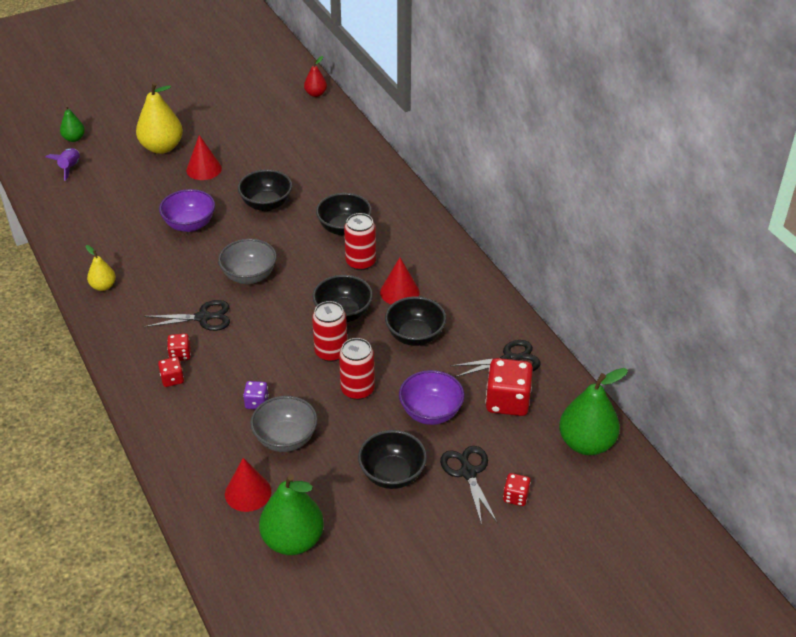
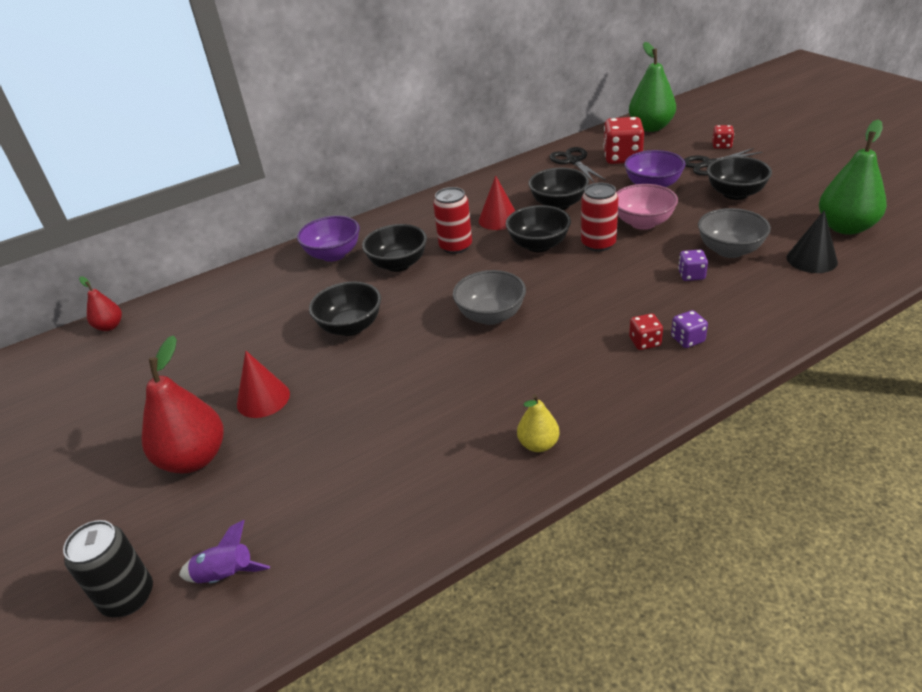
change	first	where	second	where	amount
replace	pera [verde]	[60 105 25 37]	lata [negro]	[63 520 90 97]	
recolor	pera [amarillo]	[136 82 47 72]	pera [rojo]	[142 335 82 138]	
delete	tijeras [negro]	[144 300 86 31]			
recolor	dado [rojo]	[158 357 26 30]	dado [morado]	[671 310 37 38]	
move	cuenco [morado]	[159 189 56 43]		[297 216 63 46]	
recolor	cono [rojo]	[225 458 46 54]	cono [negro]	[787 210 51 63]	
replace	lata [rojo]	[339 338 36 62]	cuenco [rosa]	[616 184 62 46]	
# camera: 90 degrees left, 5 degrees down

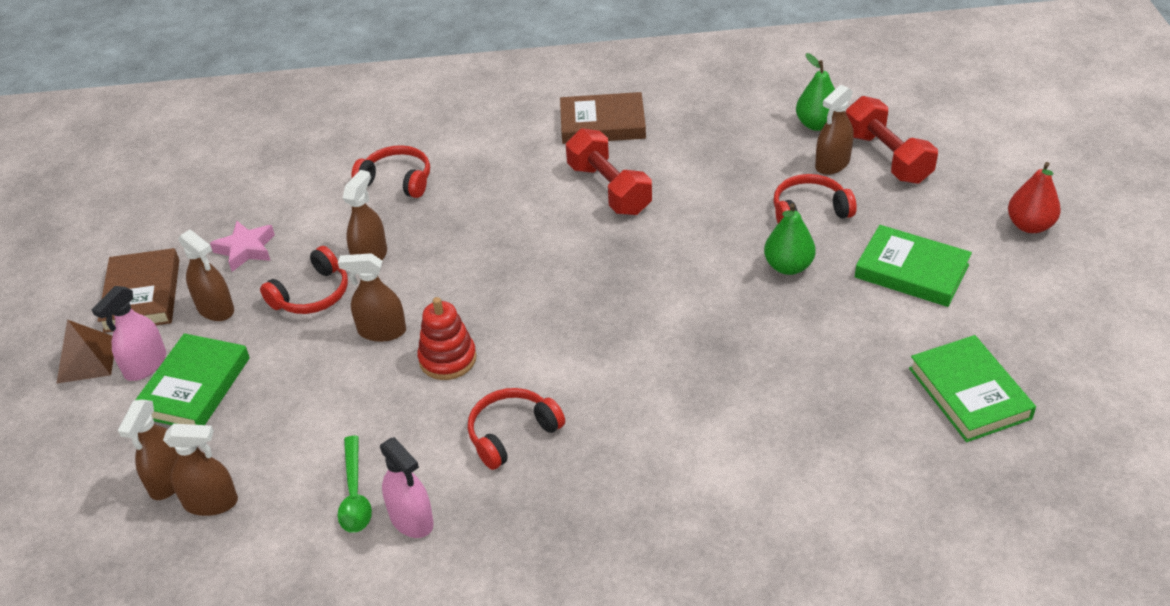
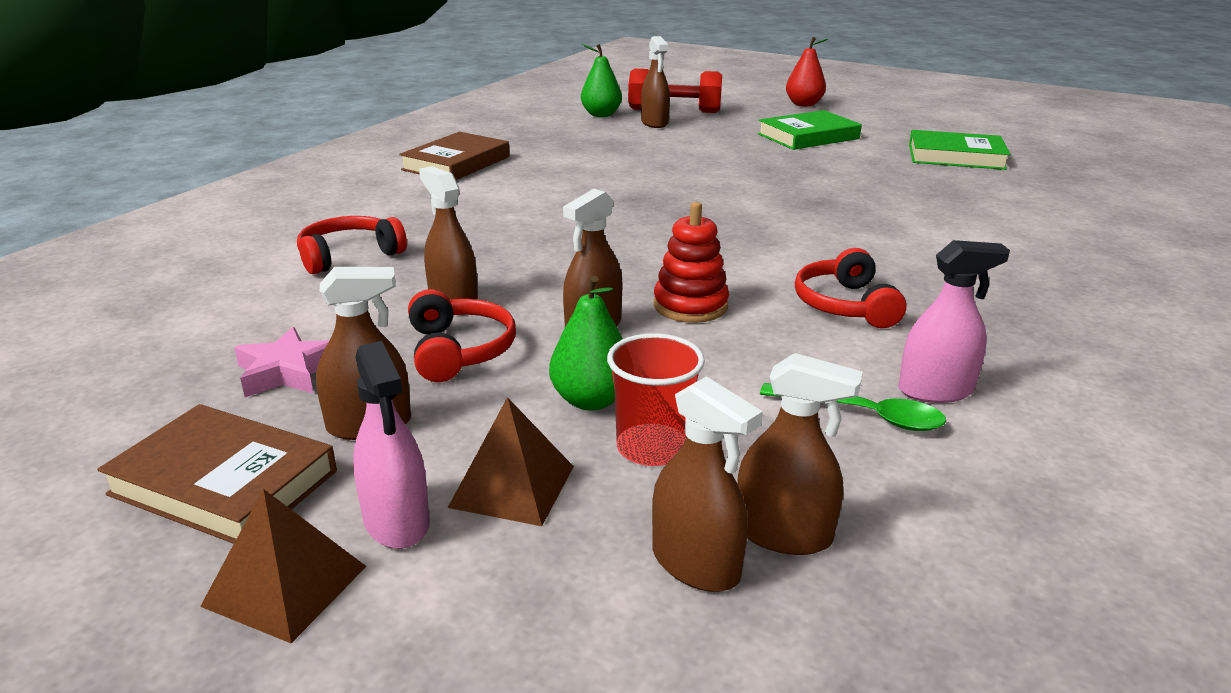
change	first	where	second	where	amount
replace	libro [verde]	[135 333 115 92]	pirámide [marrón]	[448 397 126 129]	
rotate	pulverizador [marrón]	[163 424 75 92]		[737 353 126 202]	75 degrees clockwise
delete	mancuerna [rojo]	[566 128 86 87]			
move	pera [verde]	[764 203 52 72]		[549 276 74 135]	
delete	auriculares [rojo]	[774 174 83 49]			
insert			vaso [rojo]	[607 333 98 133]	
# camera: 60 degrees left, 15 degrees down

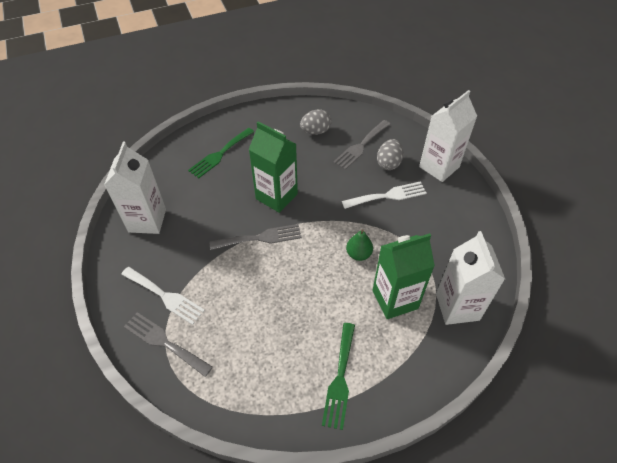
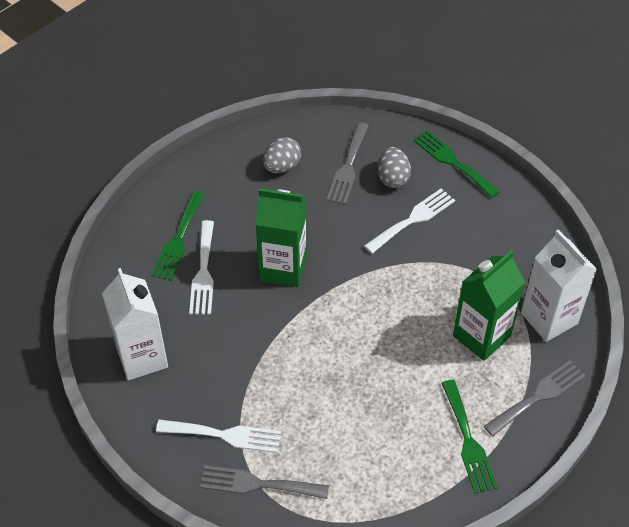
change	first	where	second	where	amount
move	tenedor [gris]	[209 224 93 26]		[484 360 102 76]	
delete	pera [verde]	[346 229 27 32]			
replace	cartón de leche [blanco]	[419 90 58 92]	tenedor [verde]	[414 130 86 68]	
insert			tenedor [blanco]	[189 220 25 95]	
# camera: 25 degrees left, 0 degrees up

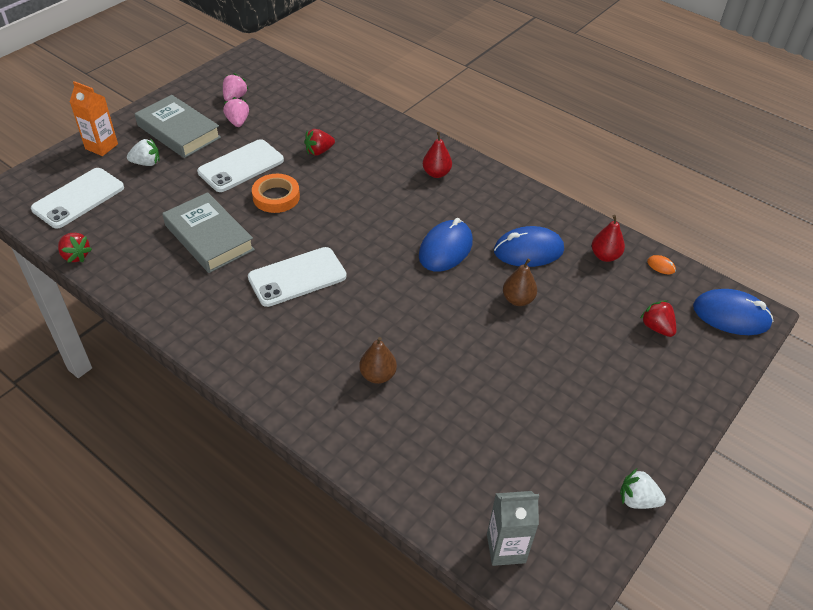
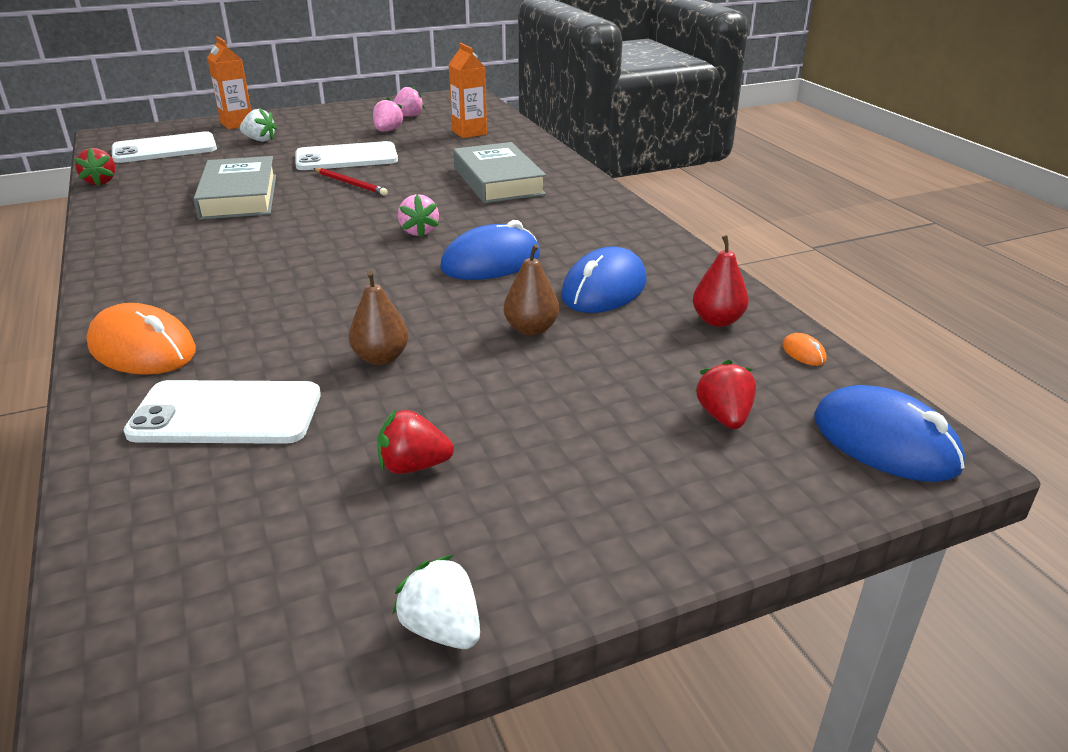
change	first	where	second	where	amount
move	libro [gris]	[135 95 86 63]		[453 142 93 61]	
move	móvil [blanco]	[248 247 99 60]		[124 380 197 64]	
replace	cinta adhesiva [naranja]	[252 174 48 39]	lápiz [rojo]	[313 168 75 27]	
move	fresa [rojo]	[304 129 31 27]		[377 409 77 65]	
move	pera [marrón]	[359 337 38 47]		[349 271 60 94]	
delete	pera [rojo]	[423 132 29 46]			
delete	cartón de leche [gris]	[487 491 52 75]			
rotate	ratón [azul]	[494 226 70 41]		[561 247 86 66]	75 degrees counterclockwise
insert			ratón [naranja]	[86 303 110 72]	
insert			fresa [rosa]	[398 194 41 44]	
insert			cartón de leche [naranja]	[449 43 38 95]	
# camera: 30 degrees right, 15 degrees down

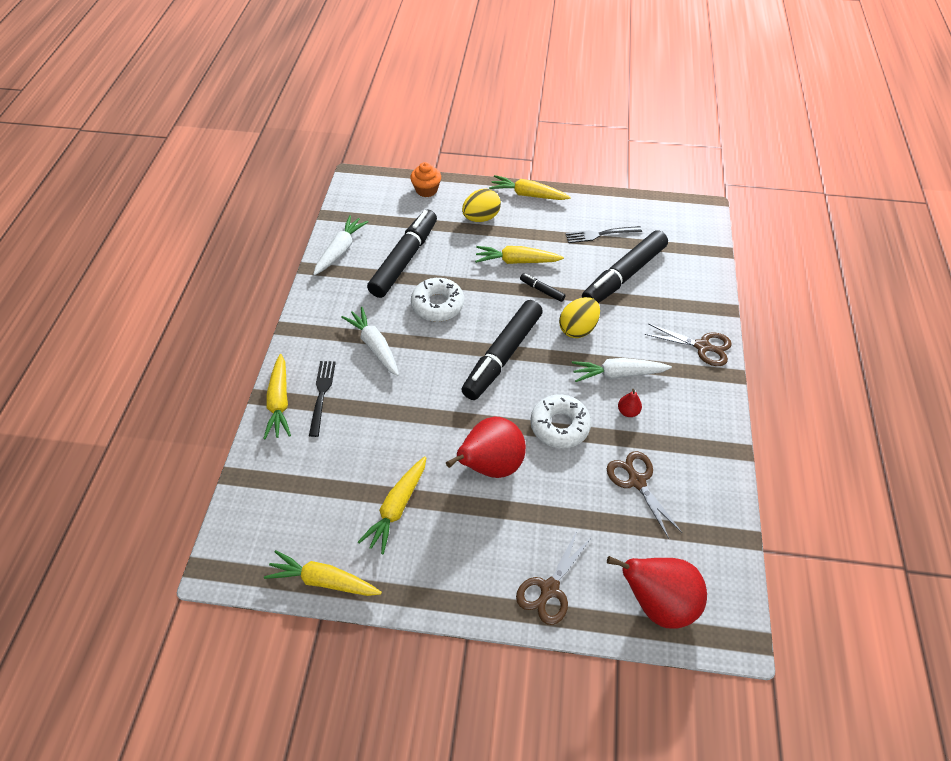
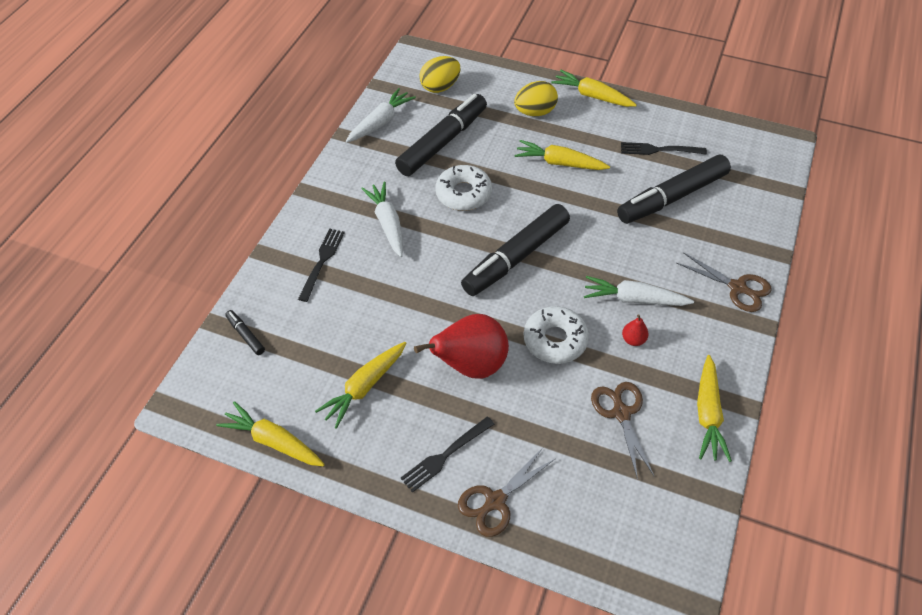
change	first	where	second	where	amount
move	zanahoria [amarillo]	[263 354 28 85]		[697 355 35 107]	
delete	magdalena [naranja]	[410 162 31 35]			
move	rotulador [negro]	[520 274 46 28]		[225 310 40 45]	
move	huevo [amarillo]	[559 297 41 41]		[419 56 42 37]	
delete	pera [rojo]	[607 556 100 73]			
insert			tenedor [negro]	[400 416 94 77]	
# camera: 15 degrees right, 0 degrees up

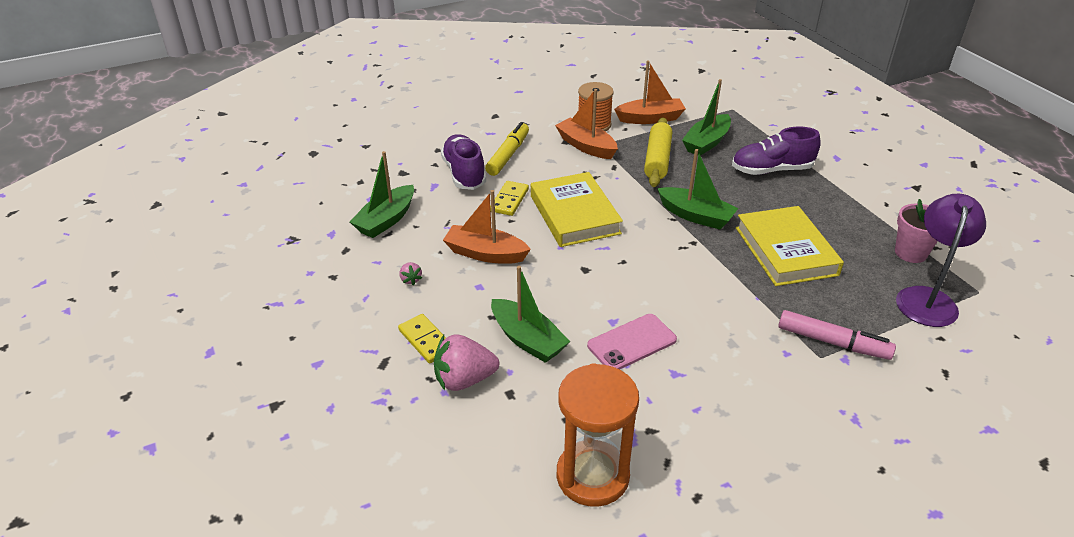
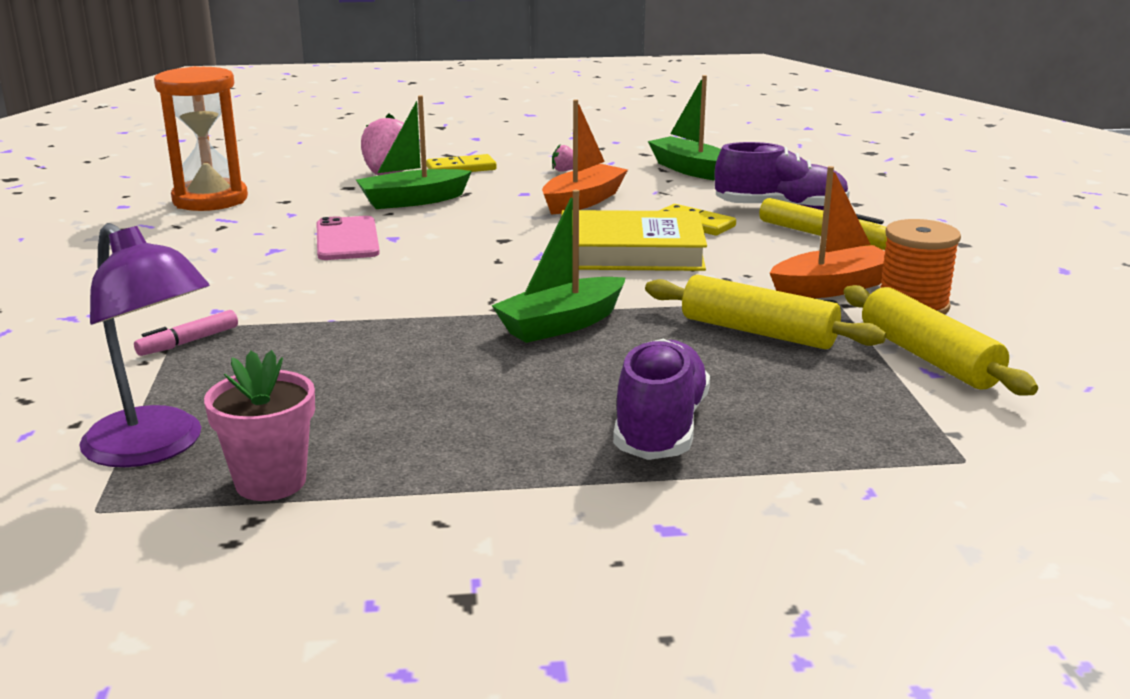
change	first	where	second	where	amount
replace	barco [naranja]	[614 61 72 63]	rodillo [amarillo]	[843 285 195 111]	
delete	barco [verde]	[682 79 49 77]			
delete	libro [amarillo]	[736 206 108 80]			
resize	rotulador [rosa]	[778 310 118 50]		[134 310 104 46]	x0.61
# camera: 110 degrees right, 15 degrees down

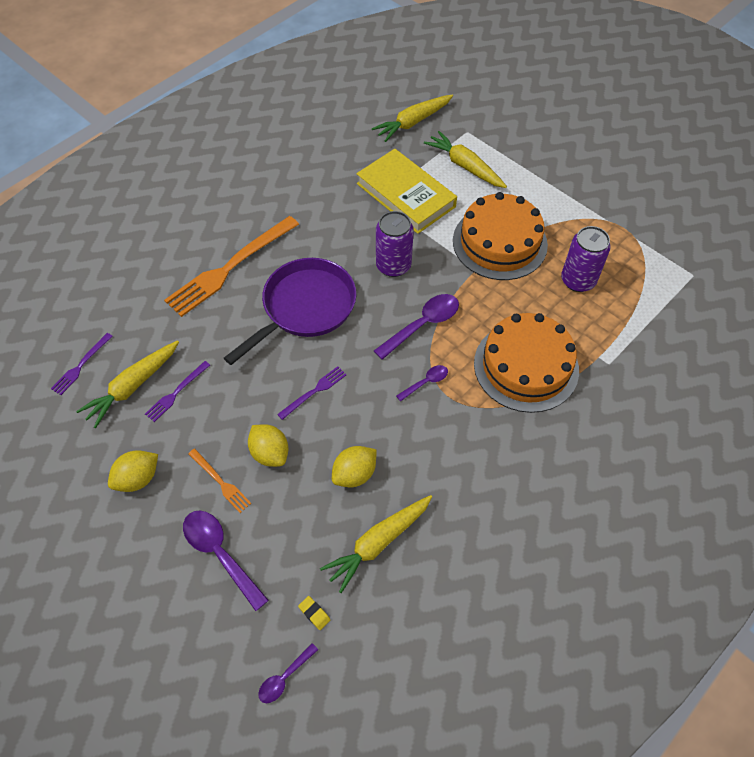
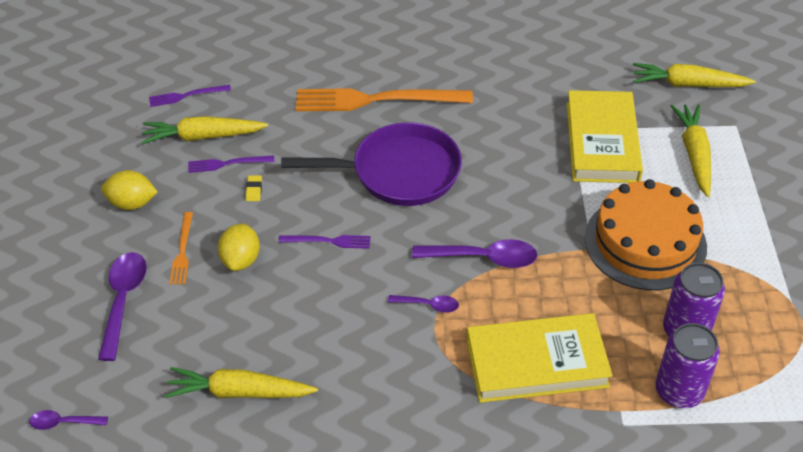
change	first	where	second	where	amount
move	goma de borrar [amarillo]	[298 596 32 34]		[246 175 16 26]	
delete	limón [amarillo]	[332 446 45 41]			
move	lata [morado]	[376 211 38 66]		[656 323 64 85]	
replace	tarta [naranja]	[474 313 105 100]	libro [amarillo]	[466 313 147 90]	
# camera: 45 degrees right, 10 degrees down

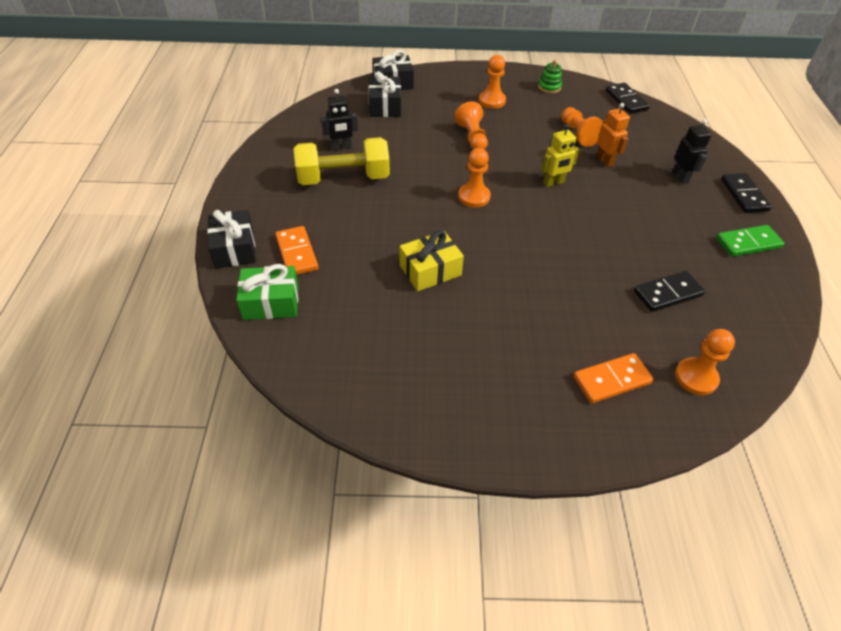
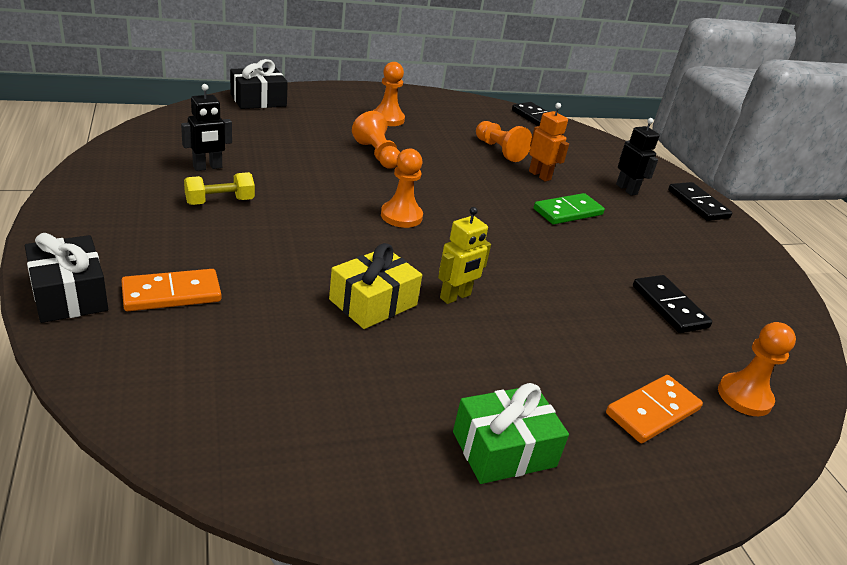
change	first	where	second	where	amount
move	regalo [verde]	[236 264 62 56]		[453 383 116 101]	
rotate	ficha de dominó [naranja]	[275 226 43 49]		[121 269 100 42]	75 degrees counterclockwise
resize	mancuerna [amarillo]	[294 137 96 48]		[184 172 71 33]	x0.51
delete	regalo [negro]	[369 71 32 46]			
delete	juguete apilable [verde]	[538 60 24 33]			
move	robot [amarillo]	[541 124 39 63]		[438 207 53 97]	
rotate	ficha de dominó [negro]	[634 271 71 41]		[633 275 79 58]	75 degrees counterclockwise
move	ficha de dominó [verde]	[716 225 69 32]		[534 193 71 31]	
# camera: 20 degrees left, 15 degrees down

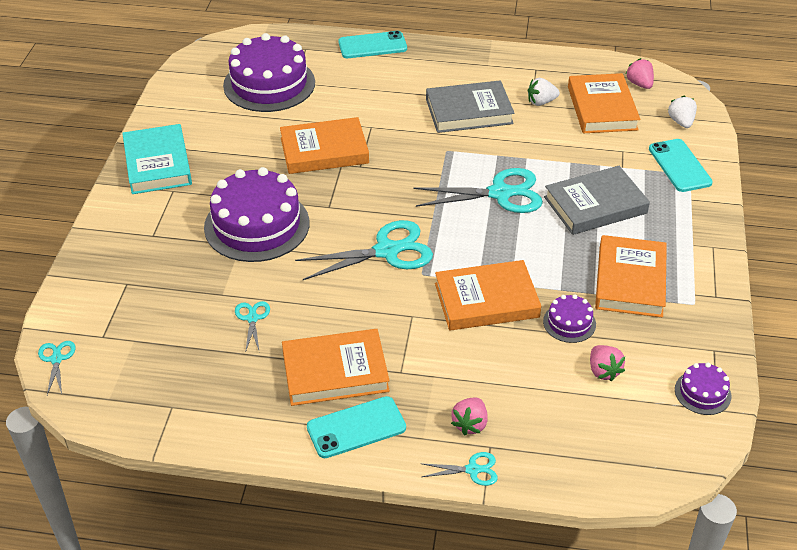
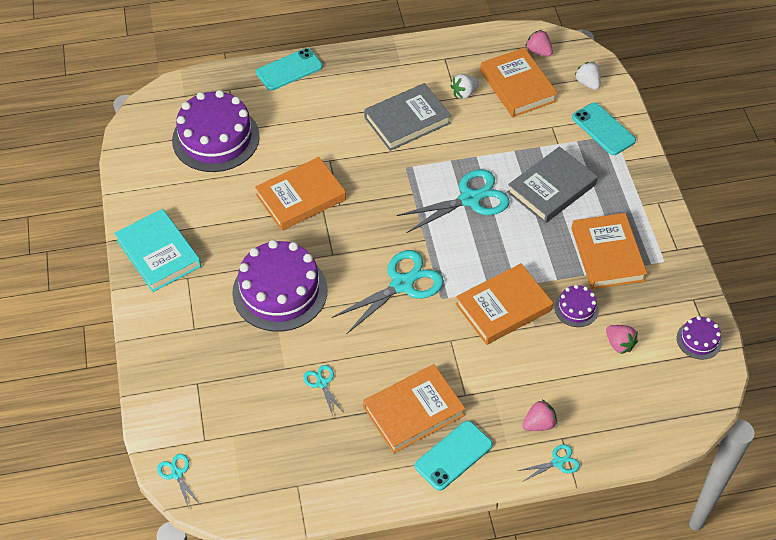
change	first	where	second	where	amount
rotate	fresa [rosa]	[451 397 37 38]		[522 400 35 31]	120 degrees counterclockwise
# camera: 20 degrees left, 10 degrees up

